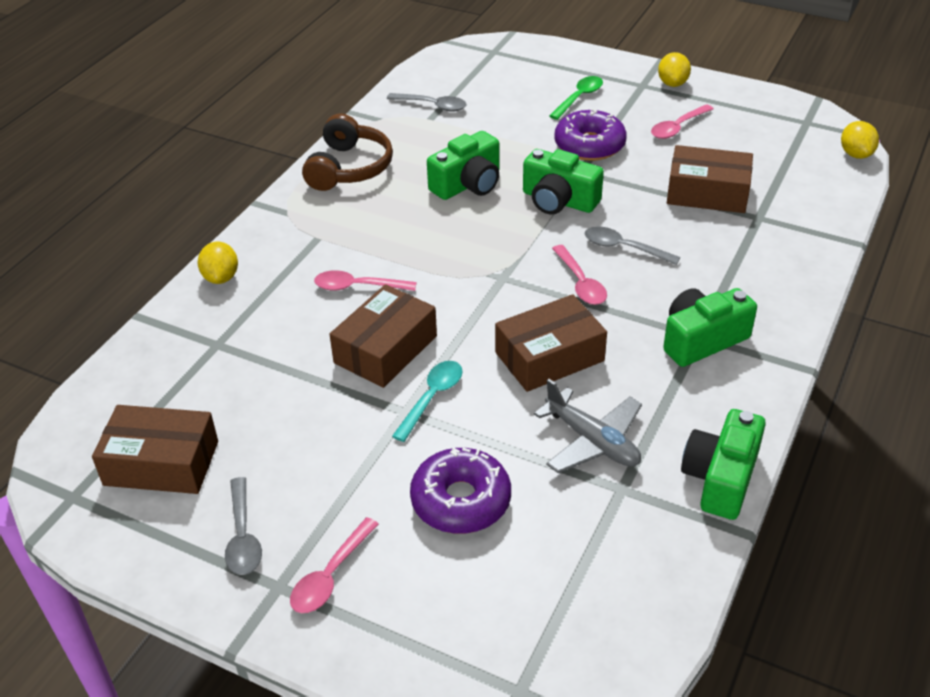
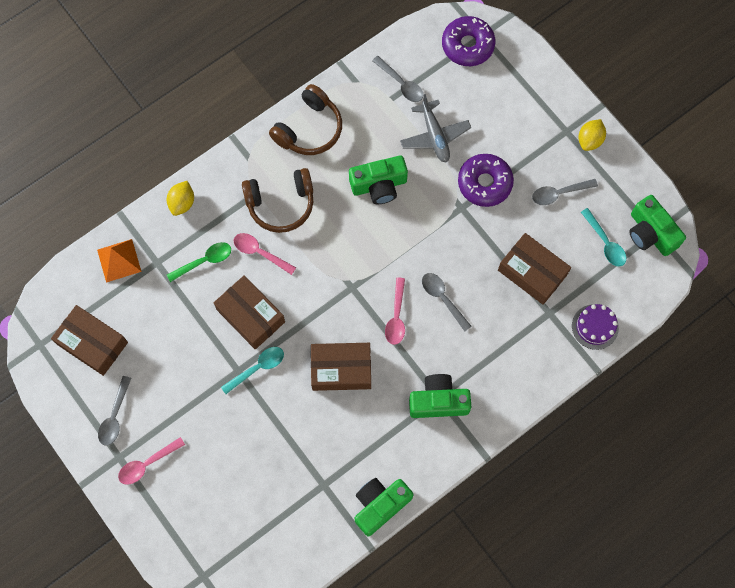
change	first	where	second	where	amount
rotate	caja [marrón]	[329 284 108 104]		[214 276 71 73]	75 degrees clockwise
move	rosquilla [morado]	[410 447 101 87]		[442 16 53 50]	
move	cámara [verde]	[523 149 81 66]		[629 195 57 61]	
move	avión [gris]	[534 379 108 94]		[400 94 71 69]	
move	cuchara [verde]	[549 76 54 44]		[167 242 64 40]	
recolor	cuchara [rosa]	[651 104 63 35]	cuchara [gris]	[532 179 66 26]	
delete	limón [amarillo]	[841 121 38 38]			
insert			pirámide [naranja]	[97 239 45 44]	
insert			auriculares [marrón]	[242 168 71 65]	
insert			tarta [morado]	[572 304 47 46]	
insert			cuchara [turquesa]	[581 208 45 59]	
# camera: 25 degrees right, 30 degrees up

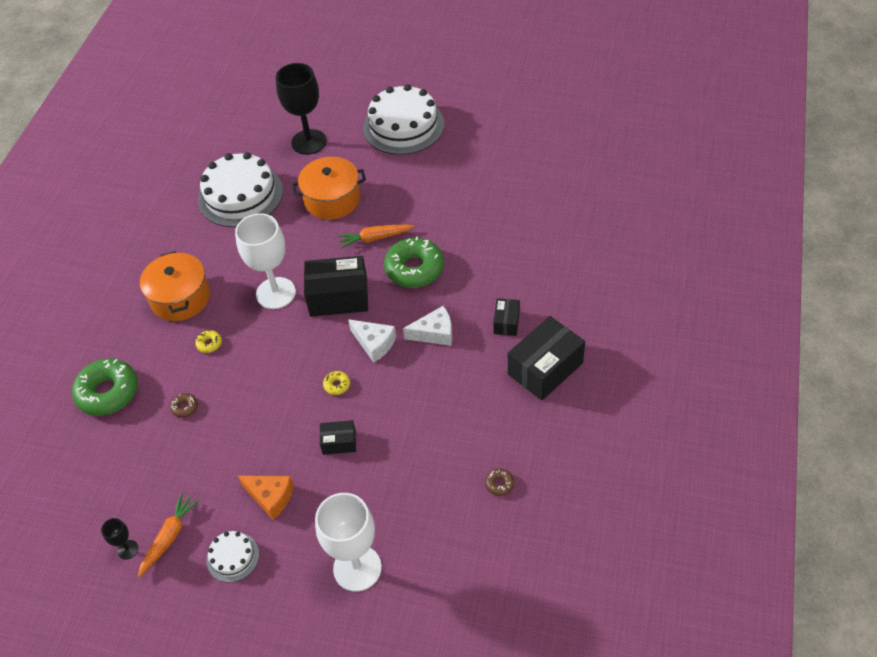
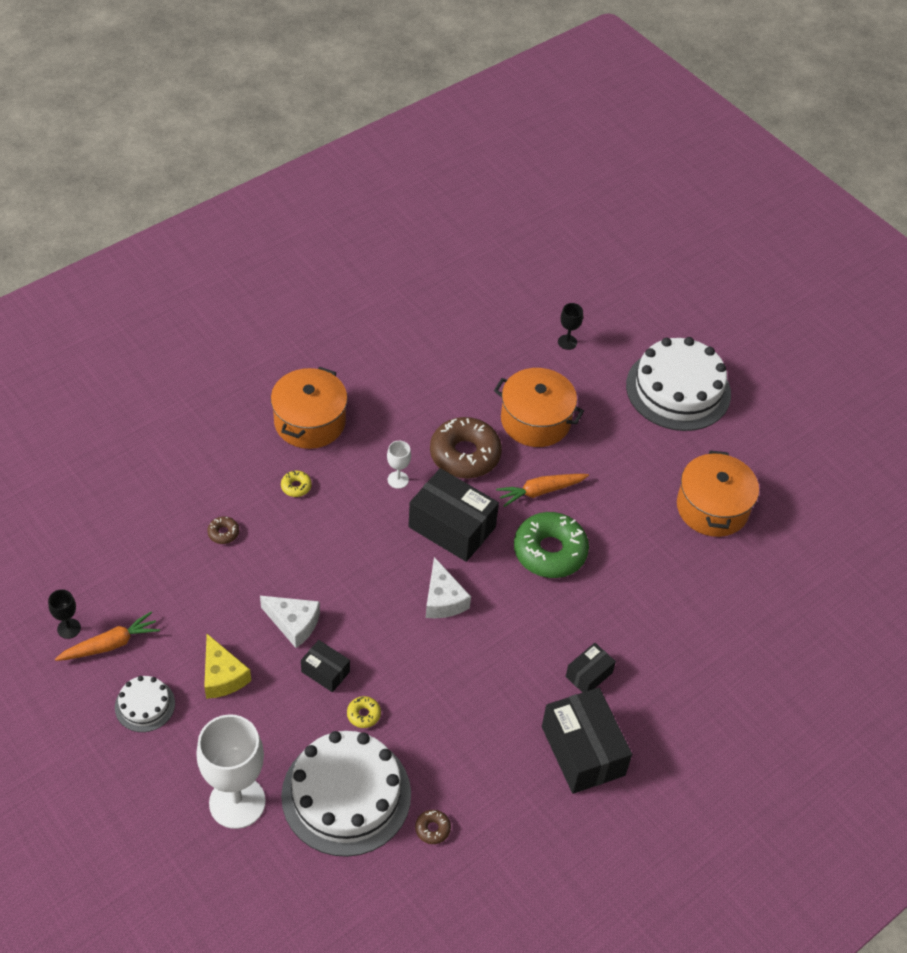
change	first	where	second	where	amount
delete	rosquilla [verde]	[72 358 66 58]			
move	tarta [blanco]	[198 152 85 75]		[281 731 130 126]	
resize	copa [blanco]	[235 213 61 96]		[387 441 24 48]	x0.44
recolor	queso [naranja]	[238 476 56 44]	queso [amarillo]	[204 634 47 65]	
resize	copa [negro]	[276 63 51 92]		[558 303 25 47]	x0.44
move	rosquilla [amarillo]	[323 371 27 24]		[347 696 34 32]	
rotate	zanahoria [naranja]	[338 225 77 24]		[496 474 93 33]	45 degrees counterclockwise
move	queso [blanco]	[403 306 49 40]		[260 596 60 52]	
rotate	caja [negro]	[508 316 77 84]		[542 687 90 107]	75 degrees clockwise
insert			rosquilla [marrón]	[430 417 72 61]	
insert			olla [naranja]	[677 450 82 87]	
# camera: 30 degrees right, 0 degrees up

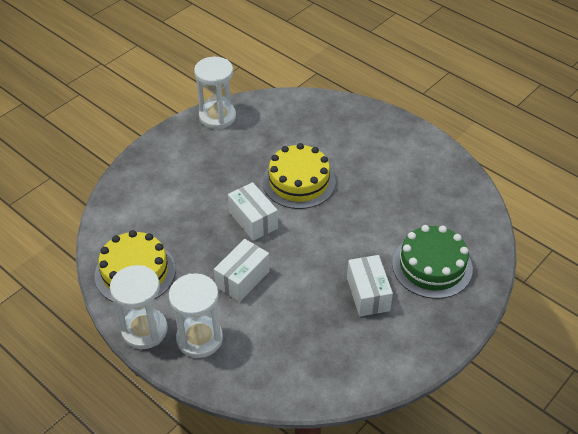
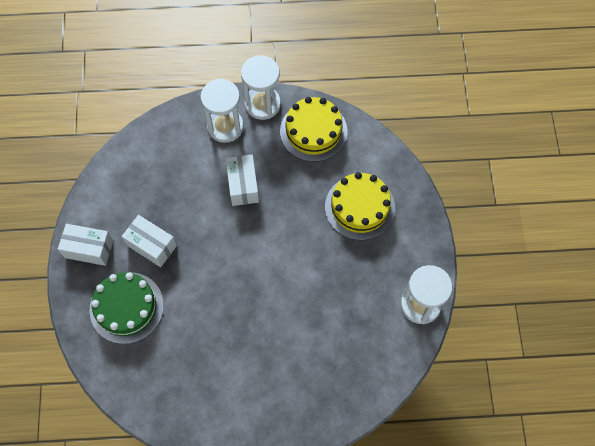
change	first	where	second	where	amount
move	caja [blanco]	[228 182 50 59]		[58 224 55 42]	
move	tarta [amarillo]	[263 143 73 66]		[325 172 70 68]	
# camera: 135 degrees right, 20 degrees up

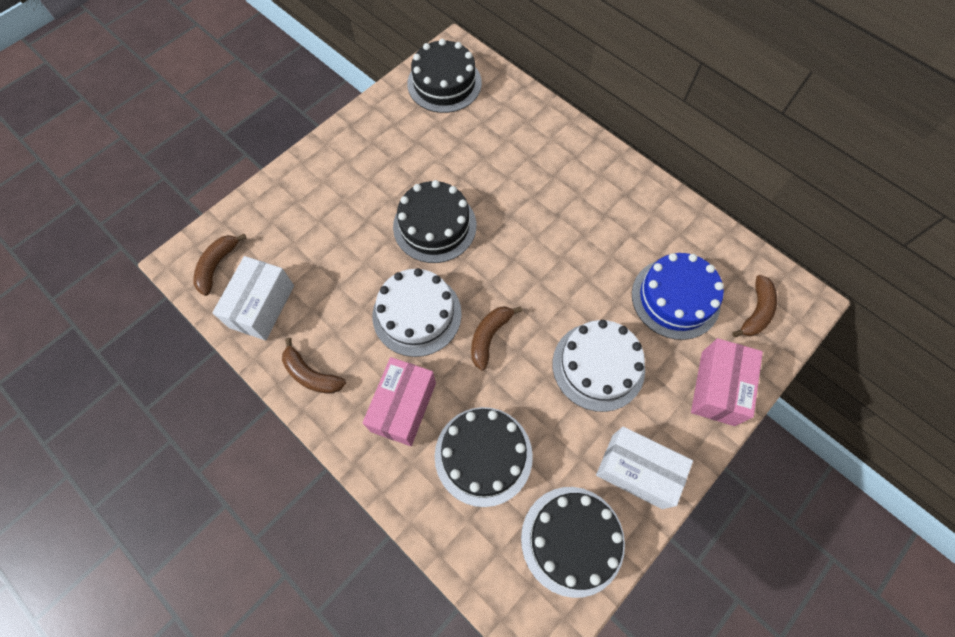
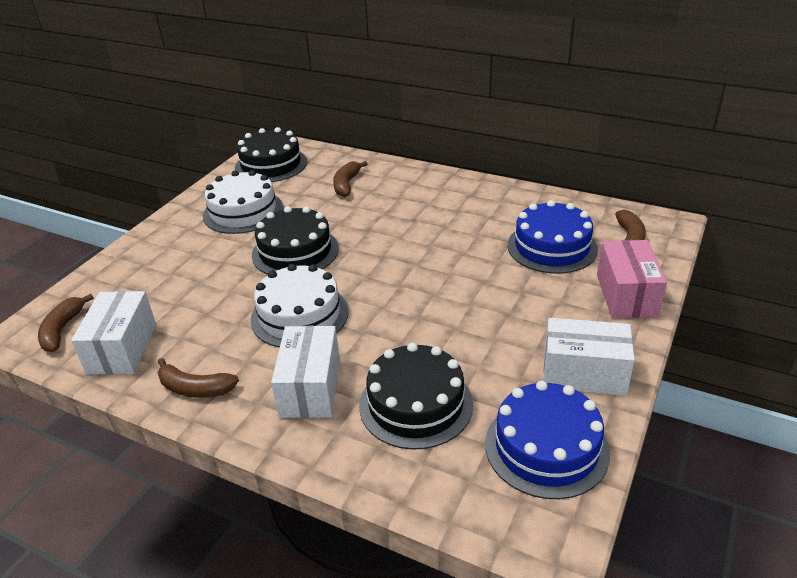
change	first	where	second	where	amount
recolor	caja [rosa]	[362 357 74 89]	caja [blanco]	[271 326 69 92]	
move	plátano [marrón]	[471 306 51 64]		[333 161 35 36]	
recolor	tarta [negro]	[521 487 104 111]	tarta [azul]	[485 381 125 118]	
move	tarta [blanco]	[552 320 93 92]		[203 170 80 64]	
# camera: 15 degrees left, 30 degrees down

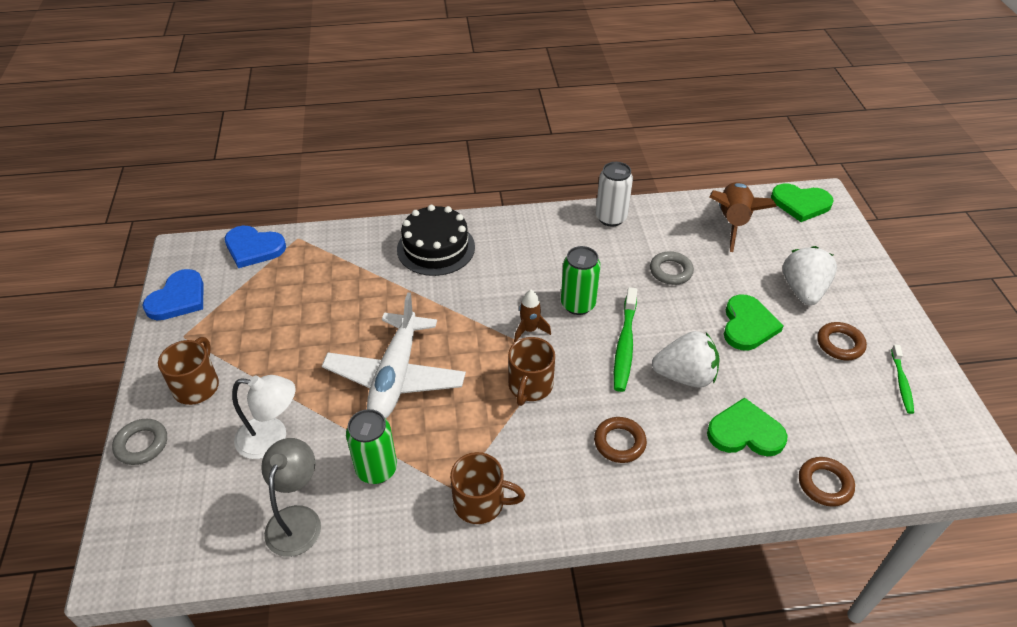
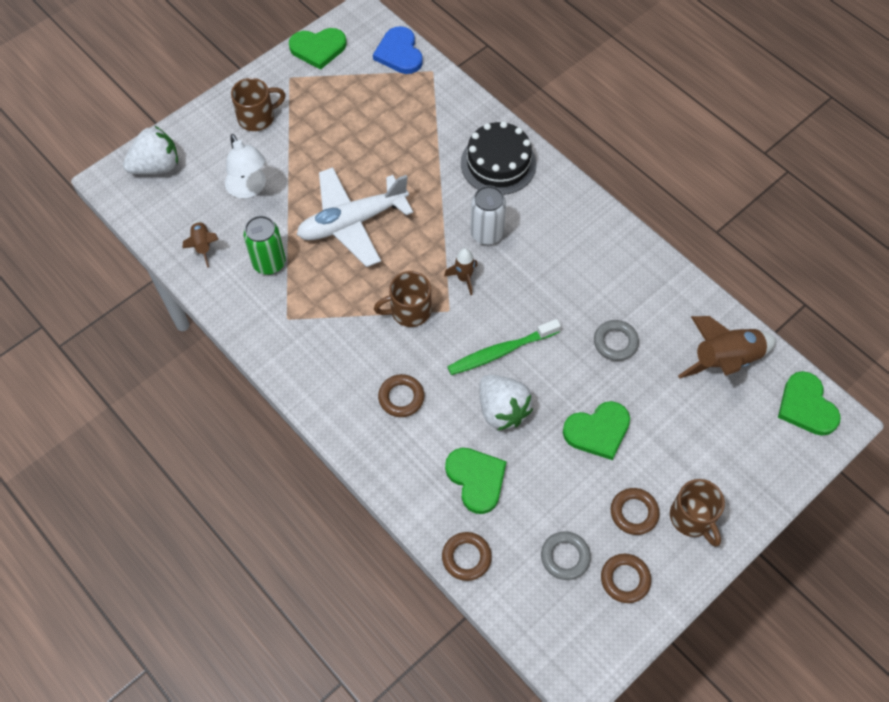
change	first	where	second	where	amount
move	anillo [gris]	[112 419 55 46]		[541 531 50 49]	
recolor	corazón [azul]	[142 269 62 51]	corazón [verde]	[289 28 58 42]	
replace	lámpara [gris]	[261 438 60 119]	cohete [marrón]	[182 220 37 48]	
move	taza [marrón]	[450 452 75 72]		[670 479 55 68]	
delete	lata [verde]	[561 246 40 69]			
move	lata [blanco]	[596 162 37 65]		[470 186 36 59]	
move	fresa [blanco]	[783 246 54 60]		[123 126 55 49]	
replace	cepillo de dientes [verde]	[891 345 23 69]	anillo [marrón]	[601 554 50 49]	
# camera: 55 degrees right, 15 degrees up

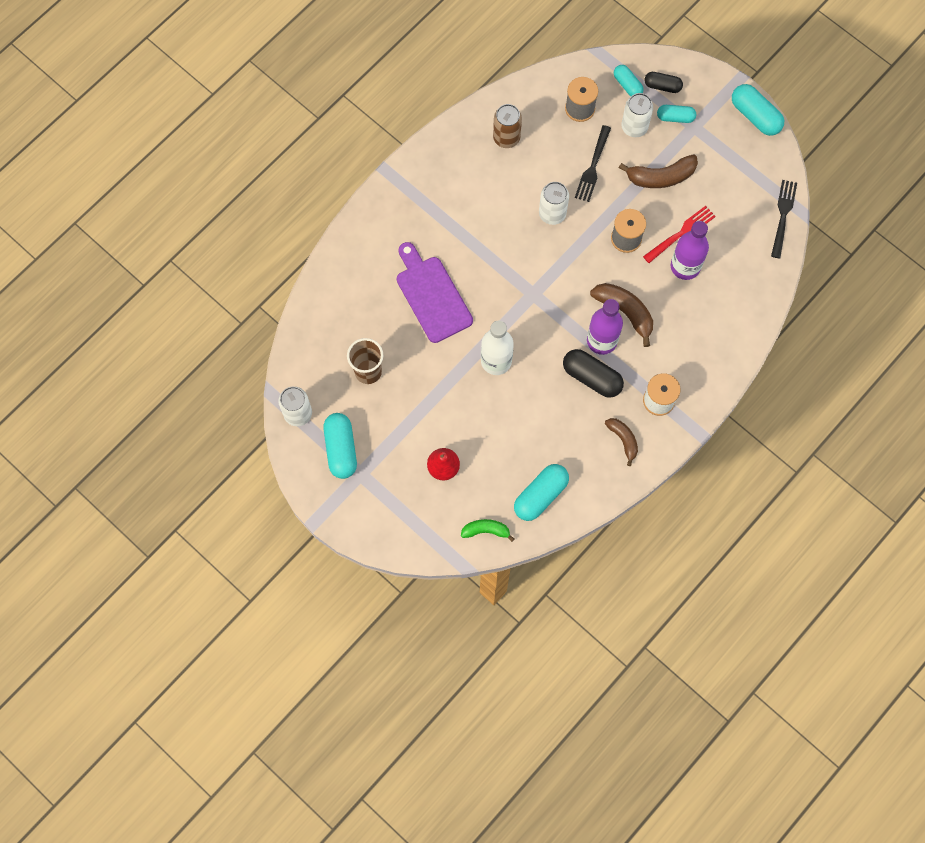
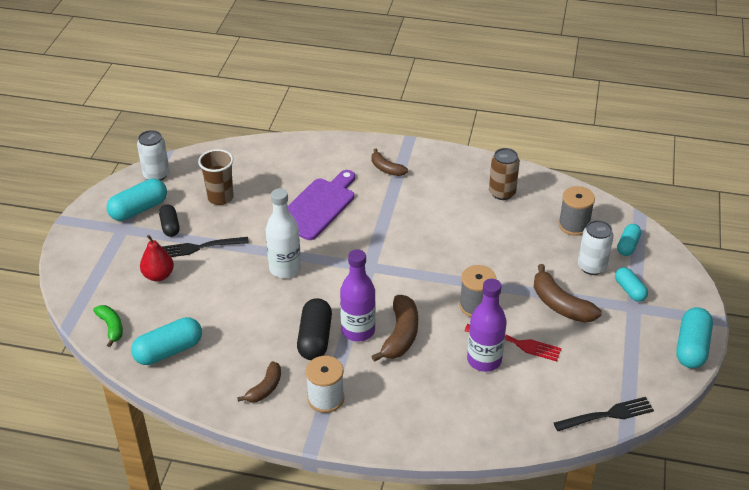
change	first	where	second	where	amount
rotate	cápsula [turquesa]	[514 464 55 57]		[131 317 71 48]	45 degrees counterclockwise
delete	lata [blanco]	[539 182 30 43]			
move	tenedor [negro]	[575 125 36 77]		[162 237 87 20]	
move	cápsula [negro]	[644 72 39 21]		[159 205 21 32]	
insert			plátano [marrón]	[372 148 36 28]	
# camera: 60 degrees right, 30 degrees down

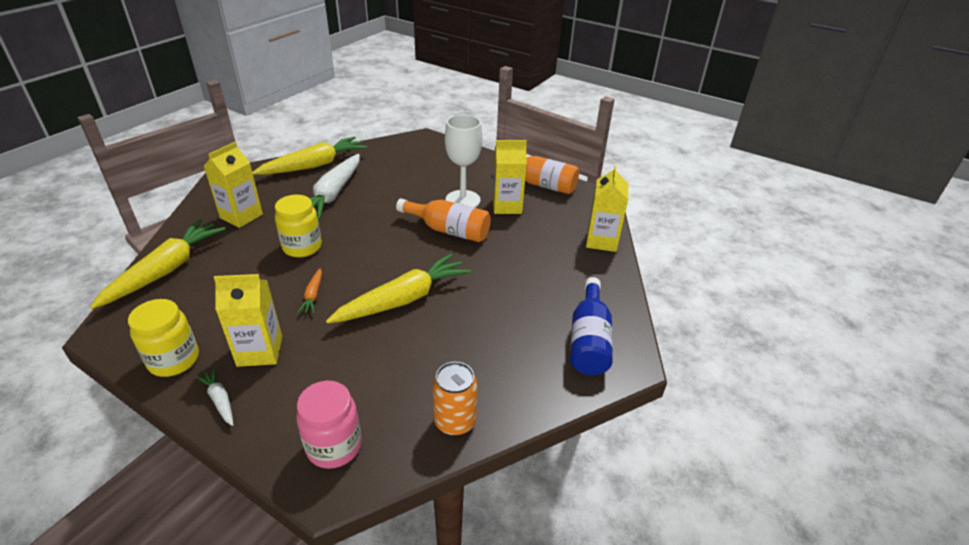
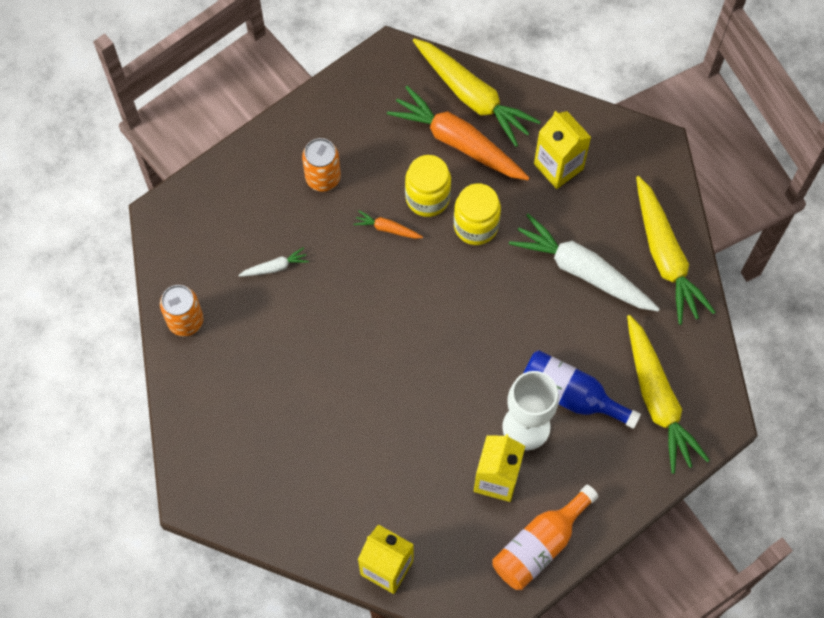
change	first	where	second	where	amount
move	tarro [amarillo]	[128 299 71 78]		[405 155 46 62]	
move	zanahoria [blanco]	[196 368 38 58]		[238 247 71 30]	
replace	cartón de leche [amarillo]	[214 274 68 93]	lata [naranja]	[302 138 39 54]	
delete	tarro [rosa]	[296 381 66 88]			
move	zanahoria [amarillo]	[326 254 145 70]		[627 315 83 159]	
delete	botella [naranja]	[396 199 95 43]			
move	botella [azul]	[570 277 43 98]		[523 350 118 79]	
insert			zanahoria [naranja]	[387 86 143 94]	
# camera: 110 degrees right, 30 degrees up

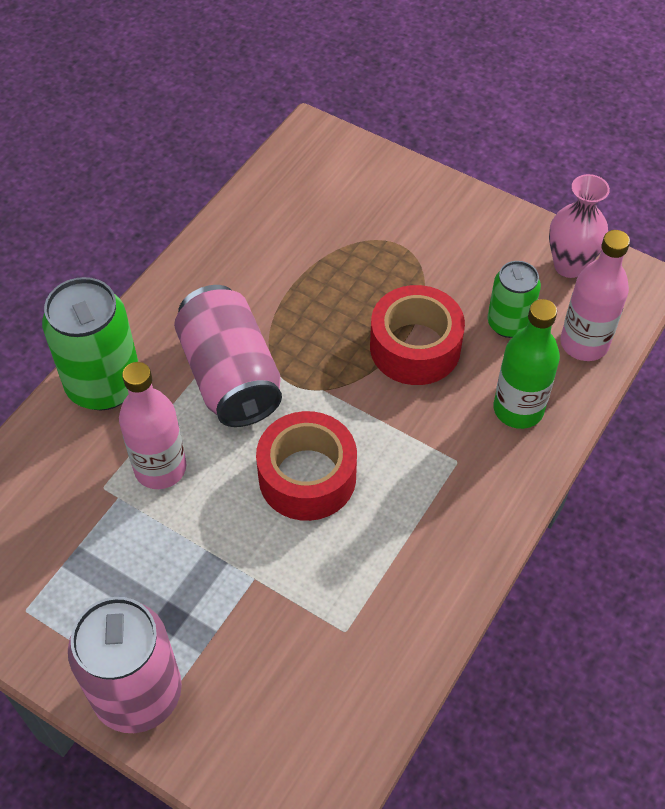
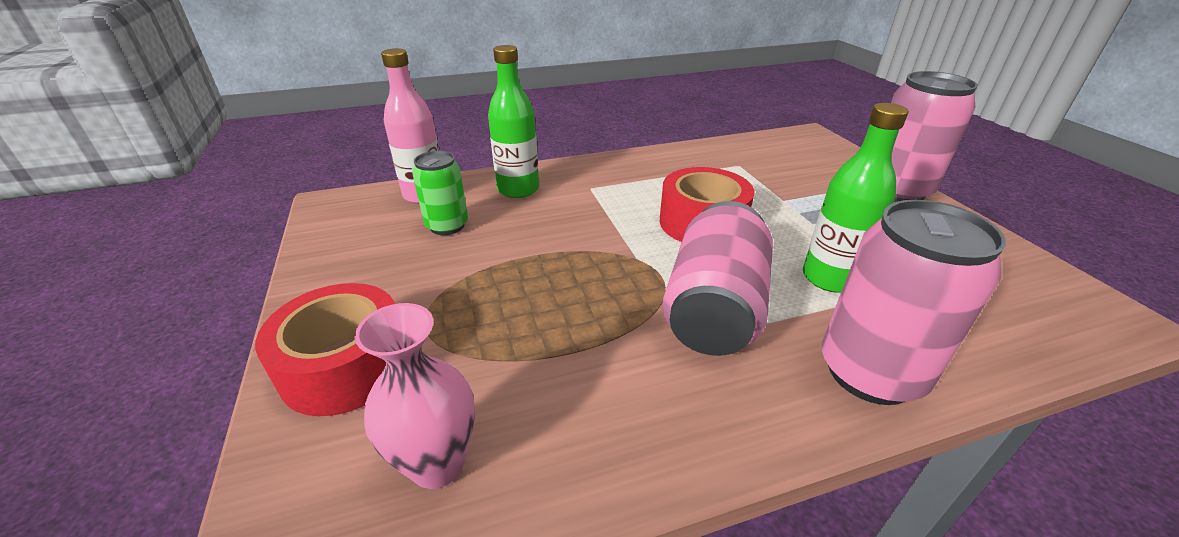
change	first	where	second	where	amount
recolor	lata [verde]	[42 277 96 134]	lata [rosa]	[822 200 184 205]	
recolor	botella [rosa]	[119 362 67 127]	botella [verde]	[803 103 106 190]	
move	cinta adhesiva [rojo]	[370 285 95 100]		[255 283 140 133]	
move	florero [rosa]	[549 174 61 104]		[355 303 120 186]	
# camera: 140 degrees left, 20 degrees down

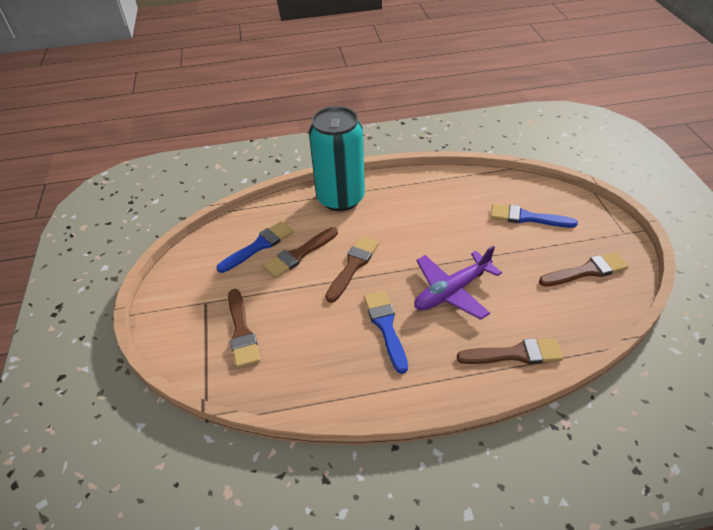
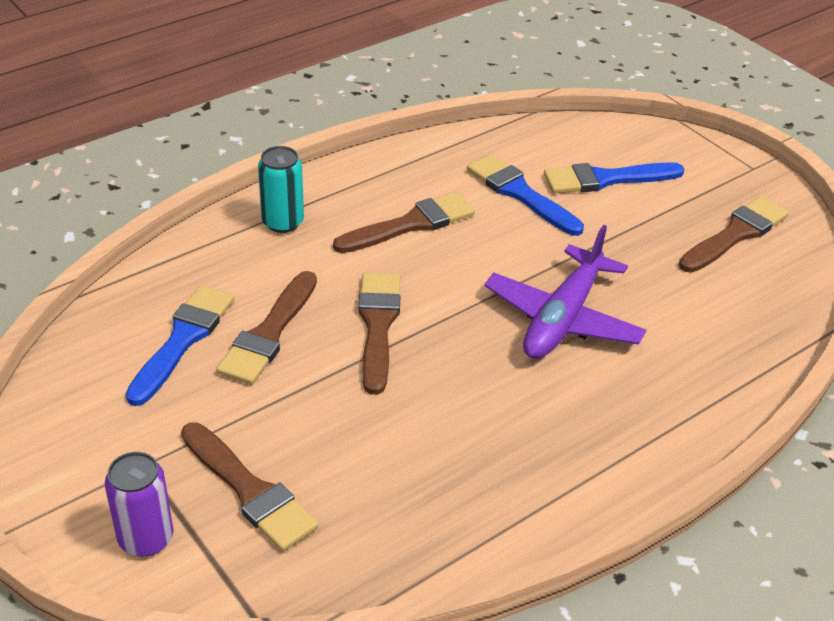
change	first	where	second	where	amount
resize	lata [turquesa]	[309 106 56 105]		[258 146 46 87]	x0.46
move	pincel [azul]	[364 291 44 83]		[467 154 117 82]	
move	pincel [marrón]	[457 338 106 26]		[333 192 142 61]	
insert			lata [morado]	[105 452 69 105]	
# camera: 30 degrees left, 5 degrees down

